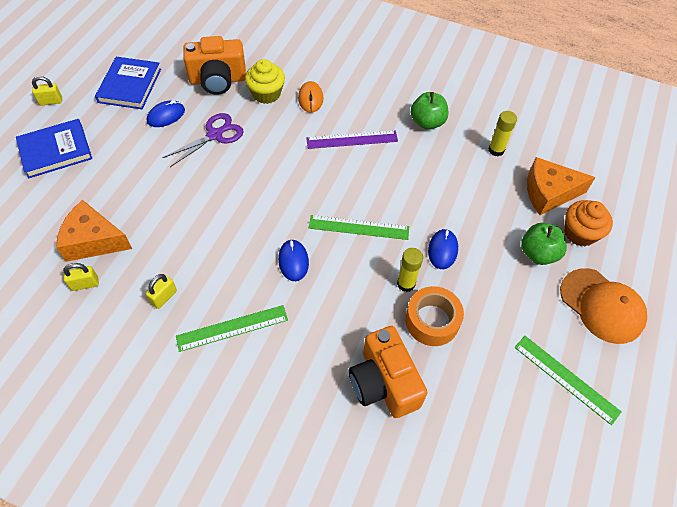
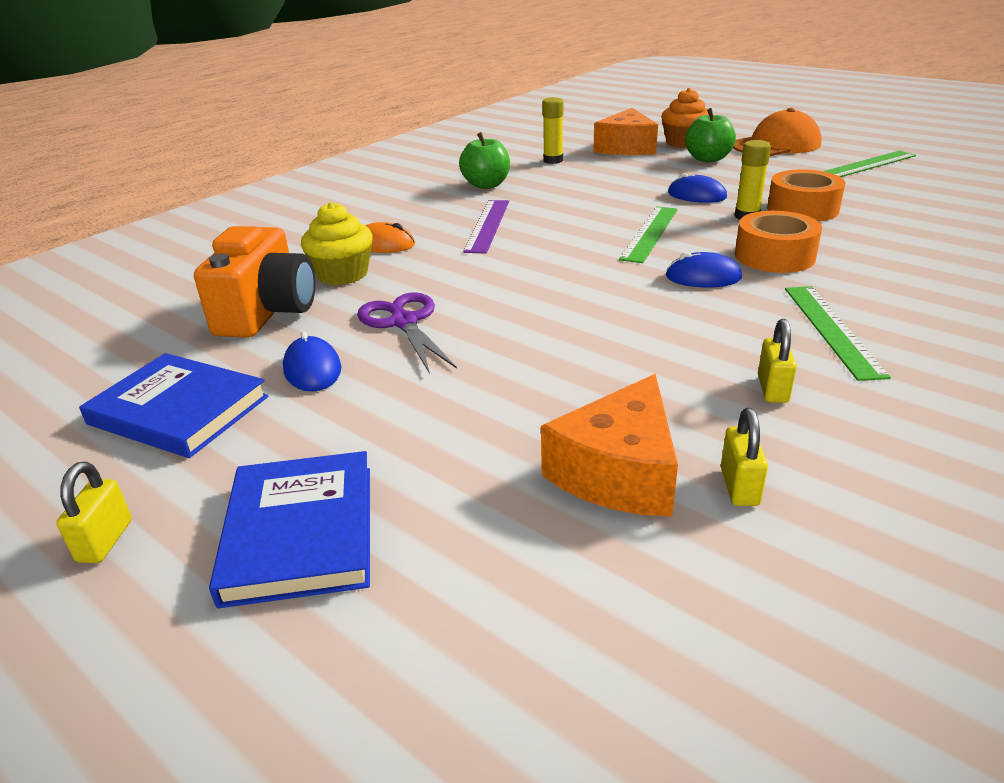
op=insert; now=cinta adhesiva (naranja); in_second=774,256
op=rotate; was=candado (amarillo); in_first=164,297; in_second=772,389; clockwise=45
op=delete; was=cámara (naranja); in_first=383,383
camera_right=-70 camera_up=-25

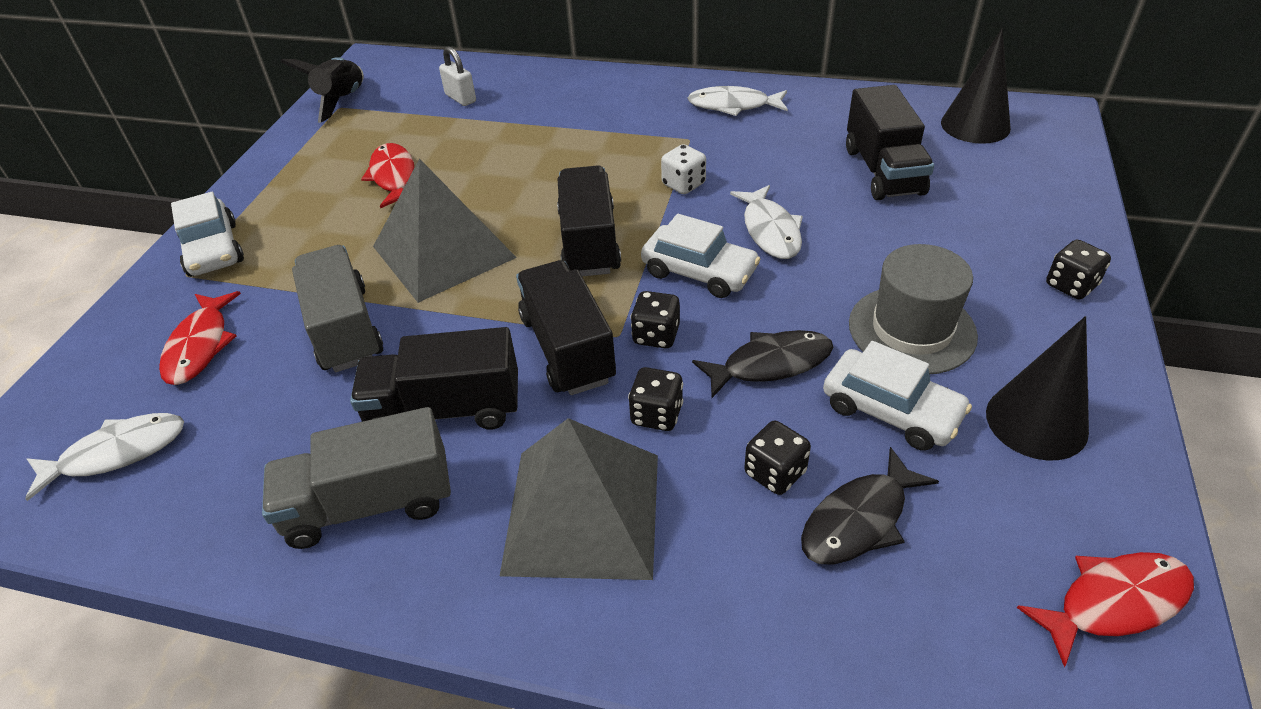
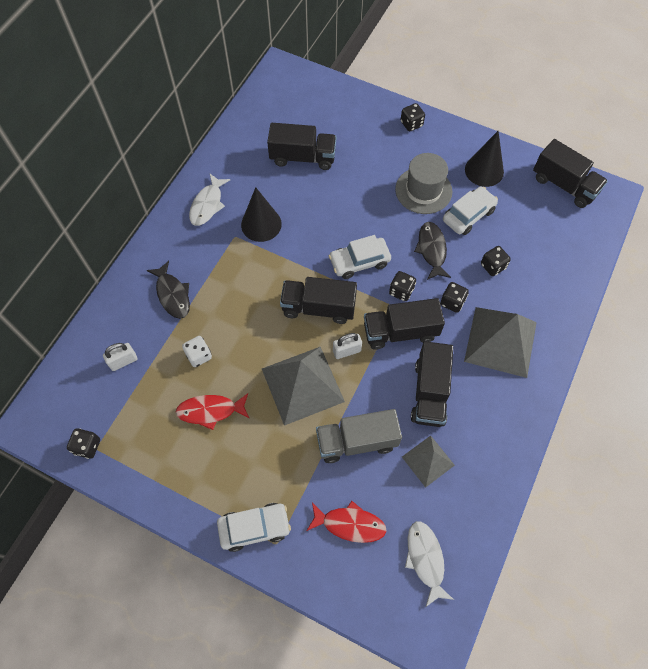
op=replace; was=cohete (negro); now=dado (negro); in_first=342,101; in_second=87,446
op=move; was=pez (negro); in_first=859,520; in_second=172,294
op=move; was=dado (blanco); in_first=683,184; in_second=199,356
op=move; was=cono (negro); in_first=975,125; in_second=261,224
op=rotate; was=coche (blanco); in_first=699,272; in_second=359,262; clockwise=-150
op=insert; now=candado (blanco); in_second=346,351
op=insert; now=pirámide (gris); in_second=428,460
op=replace; was=pez (rojo); now=camión (negro); in_first=1114,602; in_second=564,185
op=delete; was=camión (gris); in_first=370,503
op=delete; was=pez (blanco); in_first=770,230
camera_right=-80 camera_up=20

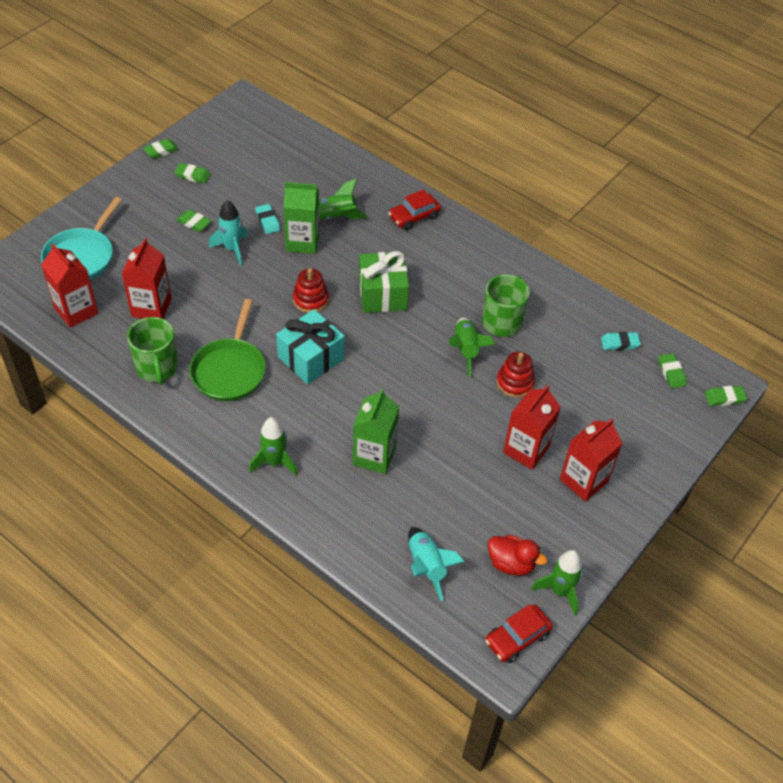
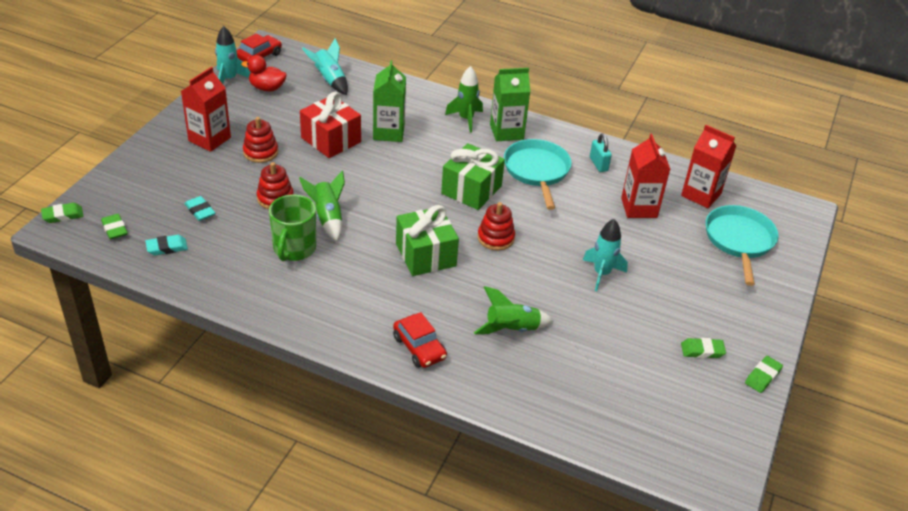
op=move; was=goma de borrar (turquesa); in_first=267,221; in_second=200,211
op=recolor; was=cohete (verde); now=cohete (turquesa); in_first=560,591; in_second=229,79
op=replace; was=cartón de leche (rojo); now=juguete apilable (rojo); in_first=526,450; in_second=260,152
op=insert; now=regalo (rojo); in_second=331,140
op=rotate; was=coche (rojo); in_first=414,217; in_second=419,348; clockwise=105
op=recolor; was=regalo (turquesa); now=regalo (verde); in_first=311,358; in_second=471,190
op=move; was=cartón de leche (verde); in_first=302,242; in_second=506,132
op=recolor; was=sartén (verde); now=sartén (turquesa); in_first=230,370; in_second=537,171
op=replace; was=taza (verde); now=candado (turquesa); in_first=157,368; in_second=598,164
op=delete; was=goma de borrar (verde); in_first=194,223
camera_right=165 camera_up=-10

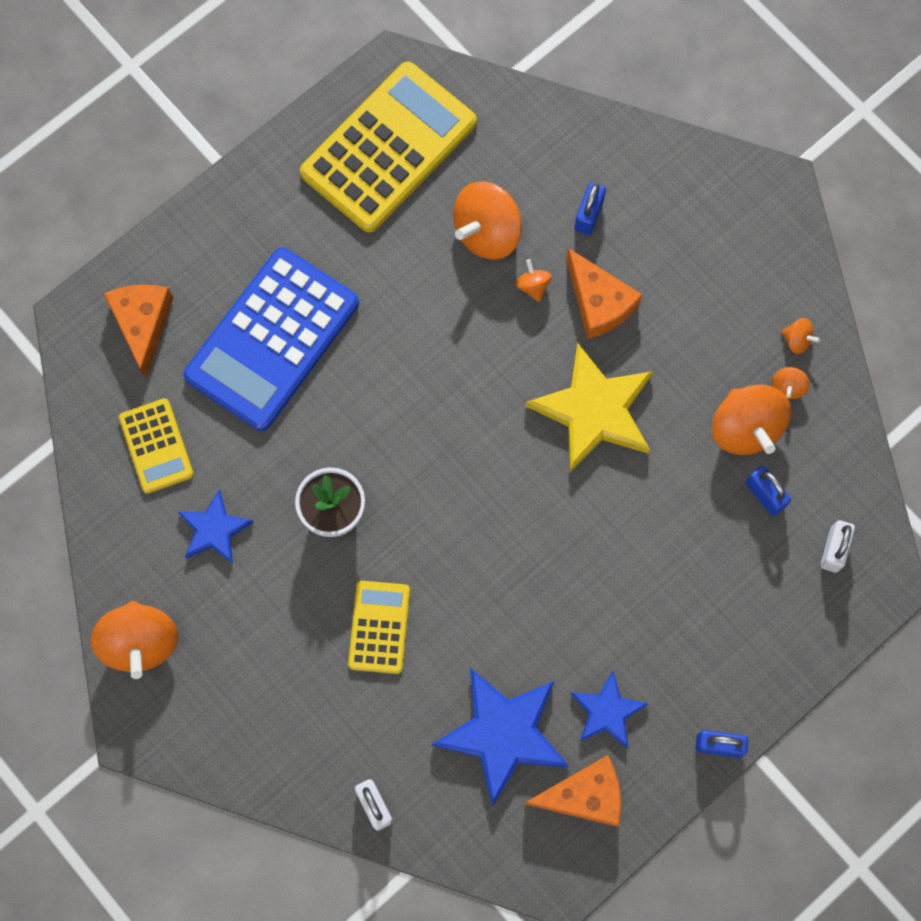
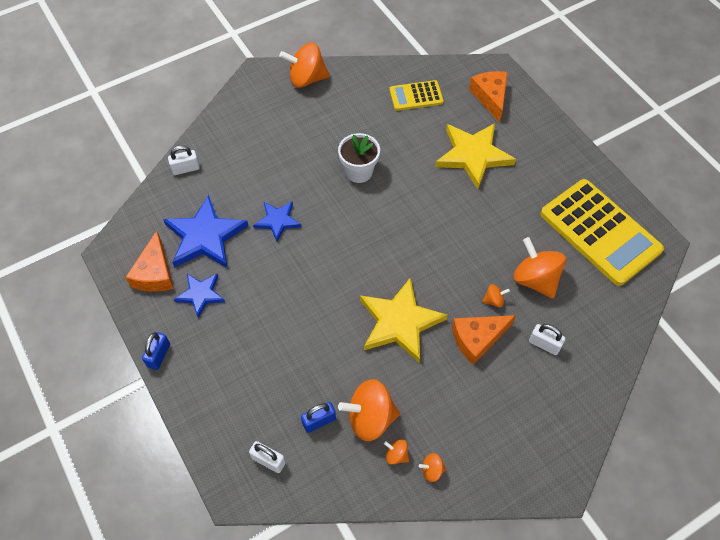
op=move; was=estrella (azul); in_first=214,529; in_second=277,221
op=rotate; was=peonza (naranja); in_first=797,340; in_second=432,470; clockwise=45
op=replace; was=calculadora (azul); now=estrella (amarillo); in_first=272,340; in_second=473,155
op=rotate; was=queso (naranja); in_first=142,324; in_second=490,97; clockwise=-105
op=recolor; was=candado (azul); now=candado (blanco); in_first=588,215; in_second=544,344
op=delete; was=calculadora (amarillo); in_first=379,627
camera_right=100 camera_up=-15

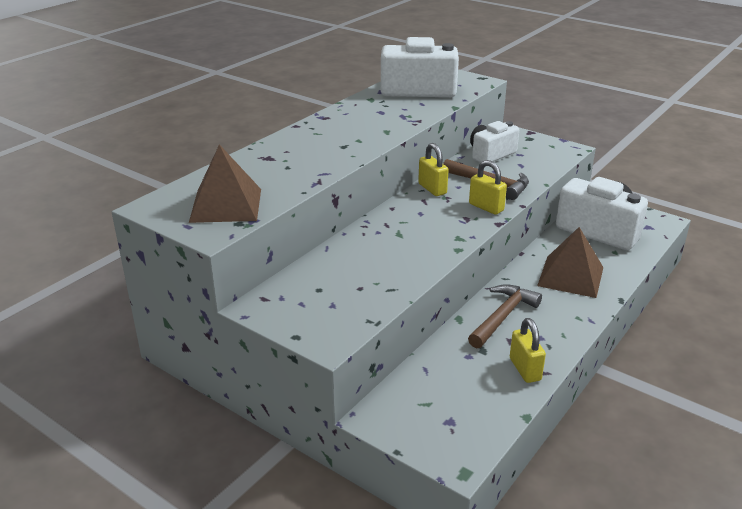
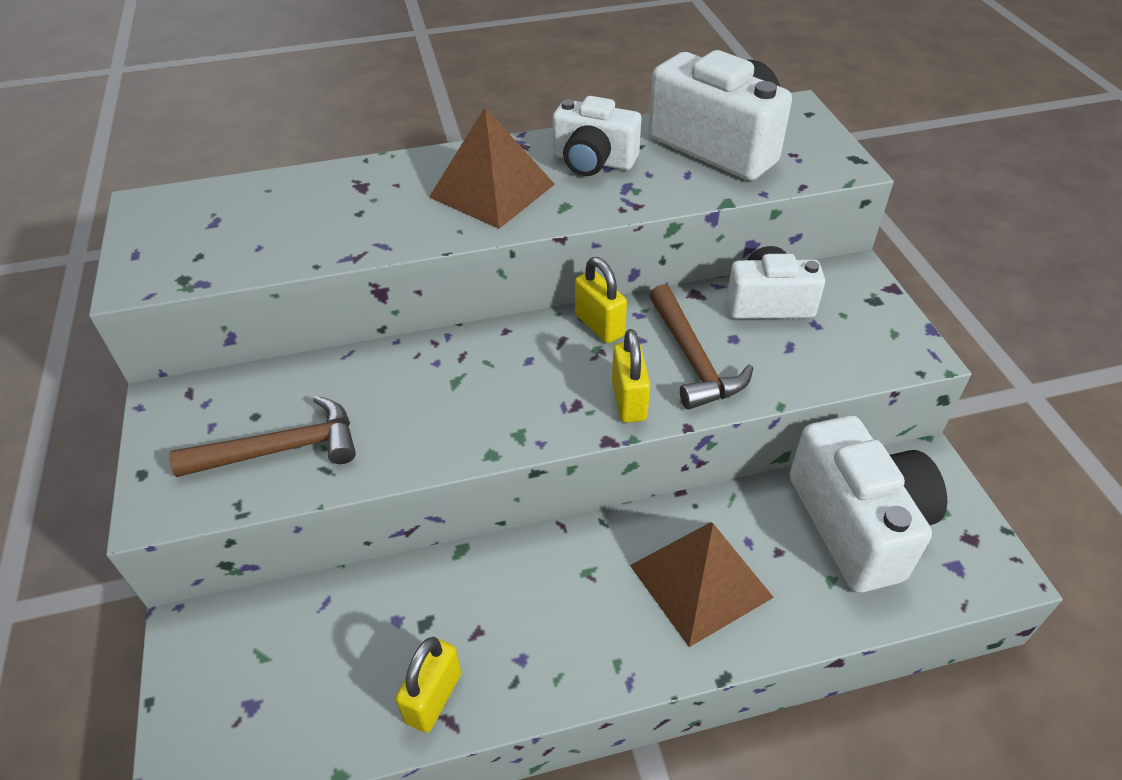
op=move; was=martillo (marrón); in_first=503,316; in_second=281,449
op=move; was=pirámide (marrón); in_first=226,205; in_second=492,190
op=insert; now=cámara (blanco); in_second=593,161
op=rotate; was=candado (amarillo); in_first=432,189; in_second=599,325; clockwise=-45
camera_right=40 camera_up=15

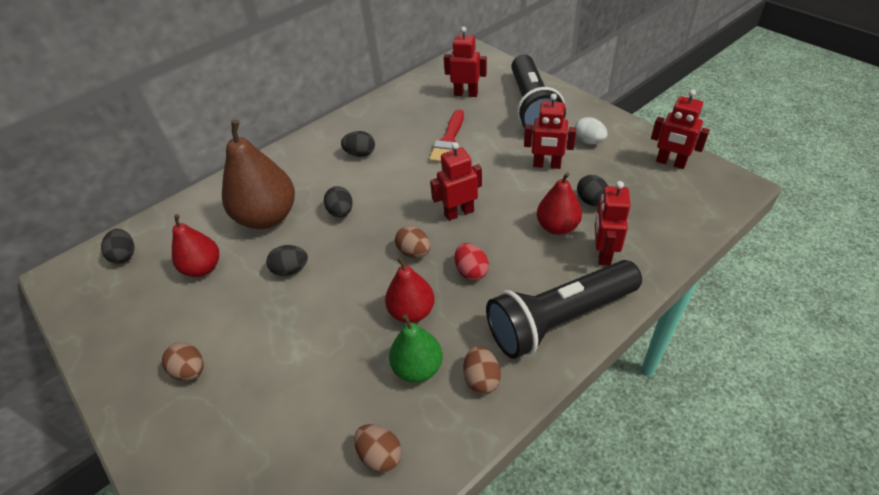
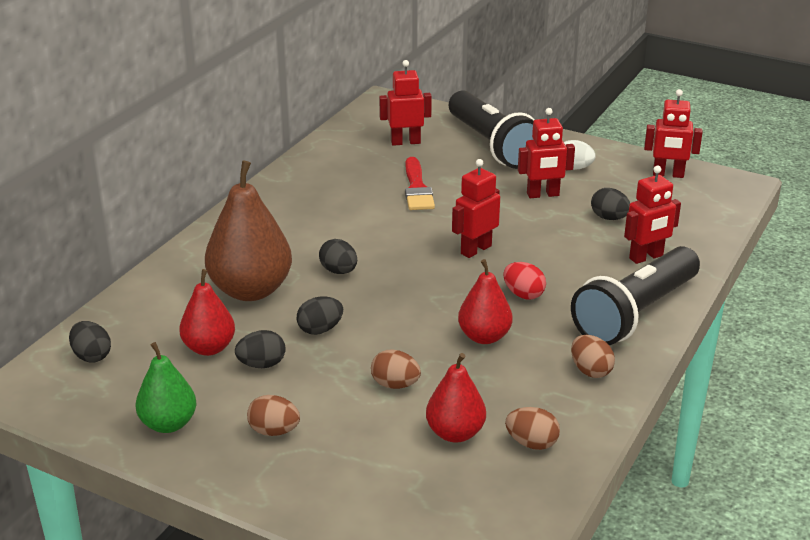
op=move; was=pera (verde); in_first=418,367; in_second=168,424
op=move; was=huevo (negro); in_first=360,154; in_second=262,364
op=move; was=huevo (marrón); in_first=414,252; in_second=395,385
op=move; was=pera (rojo); in_first=557,227; in_second=455,433
op=rotate; was=robot (rojo); in_first=603,253; in_second=646,257; clockwise=-105
camera_right=-25 camera_up=-15

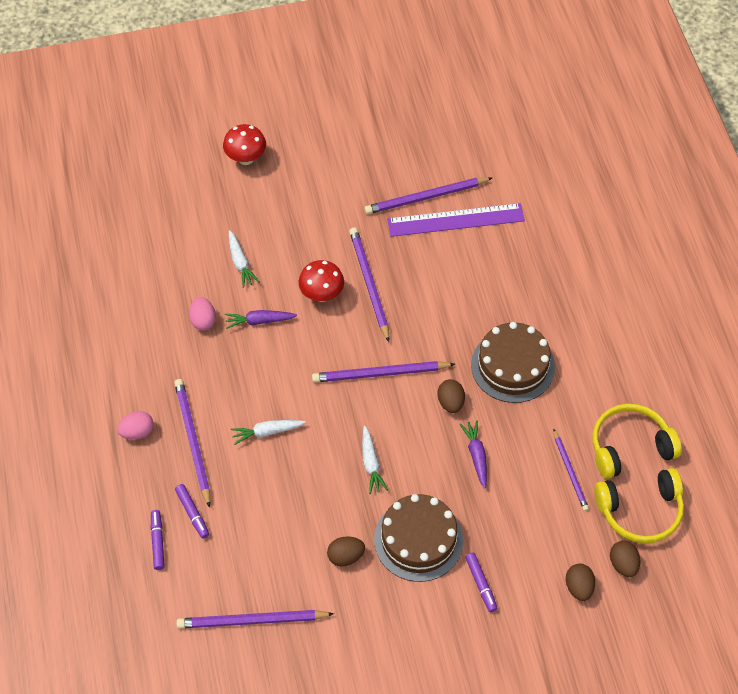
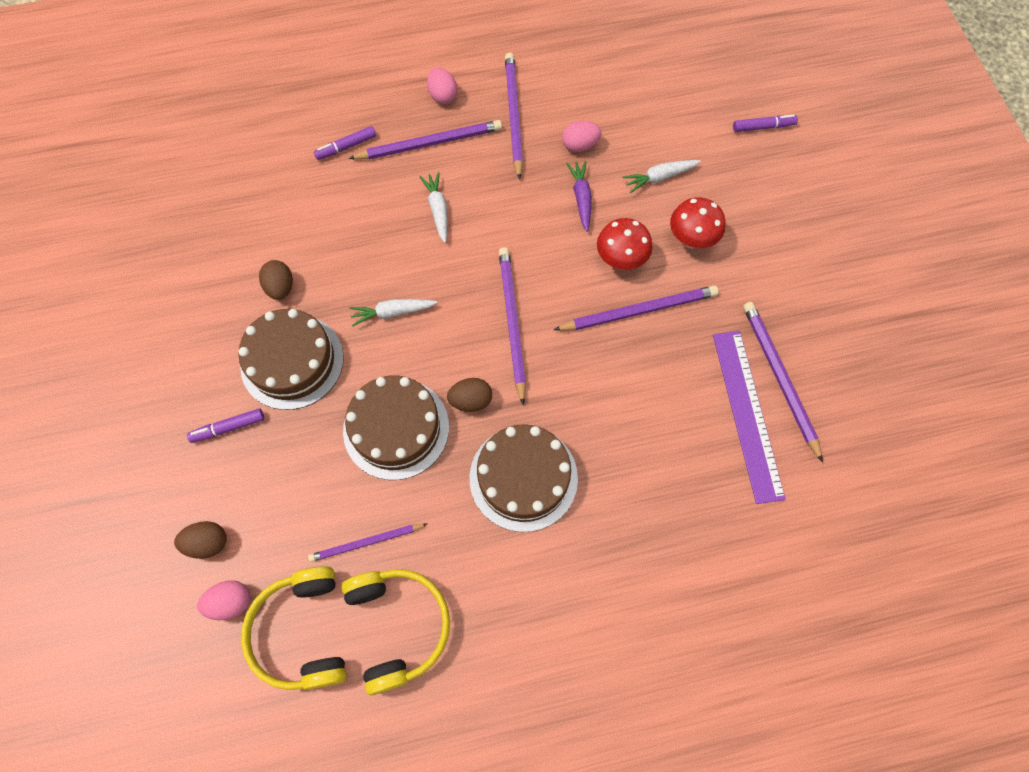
op=recolor; was=huevo (marrón); now=huevo (rosa); in_first=623,564; in_second=231,602
op=replace; was=zanahoria (morado); now=tarta (marrón); in_first=476,456; in_second=396,428
op=move; was=lápiz (morado); in_first=252,621; in_second=513,115
op=move; was=seta (rojo); in_first=246,158; in_second=691,239
op=move; was=rotulador (morado); in_first=158,542; in_second=763,127
camera_right=90 camera_up=10

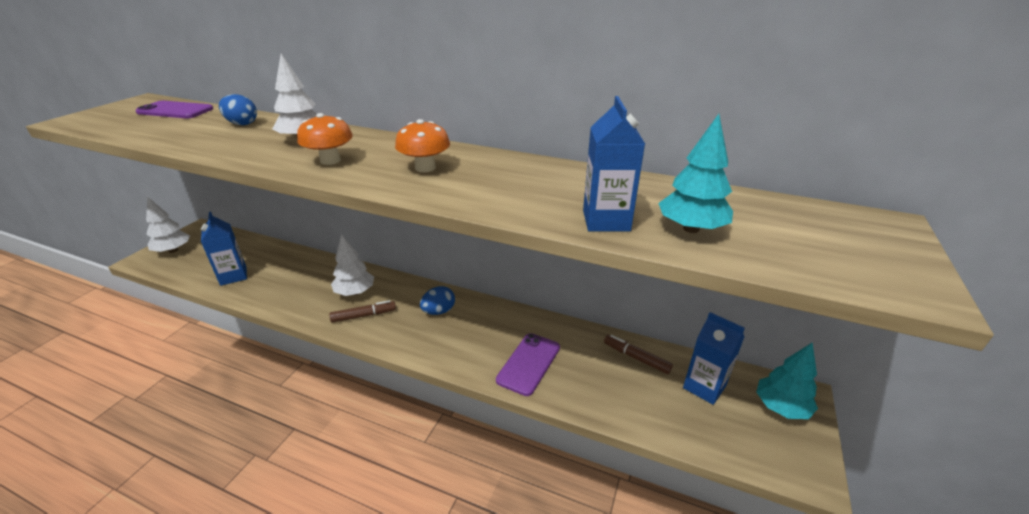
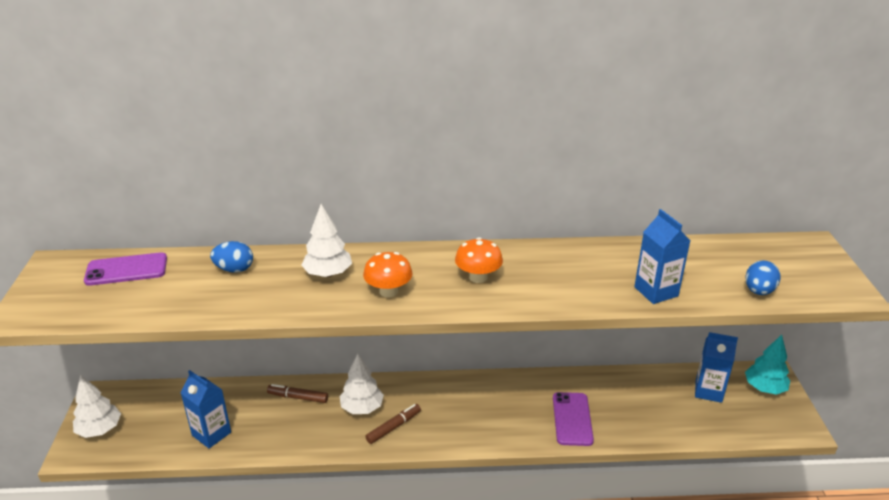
op=move; was=rotulador (marrón); in_first=636,358; in_second=298,397
op=move; was=huevo (azul); in_first=439,311; in_second=758,291
op=delete; was=árbol (turquesa); in_first=691,229
camera_right=-25 camera_up=0

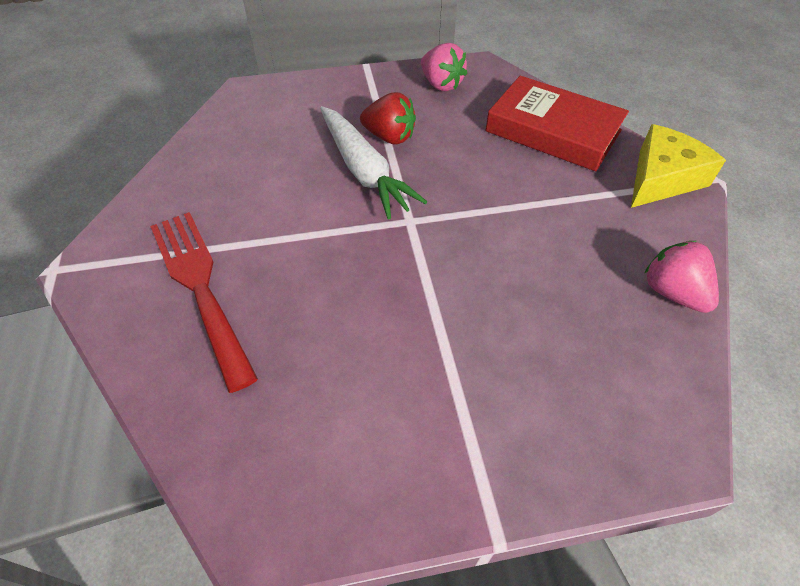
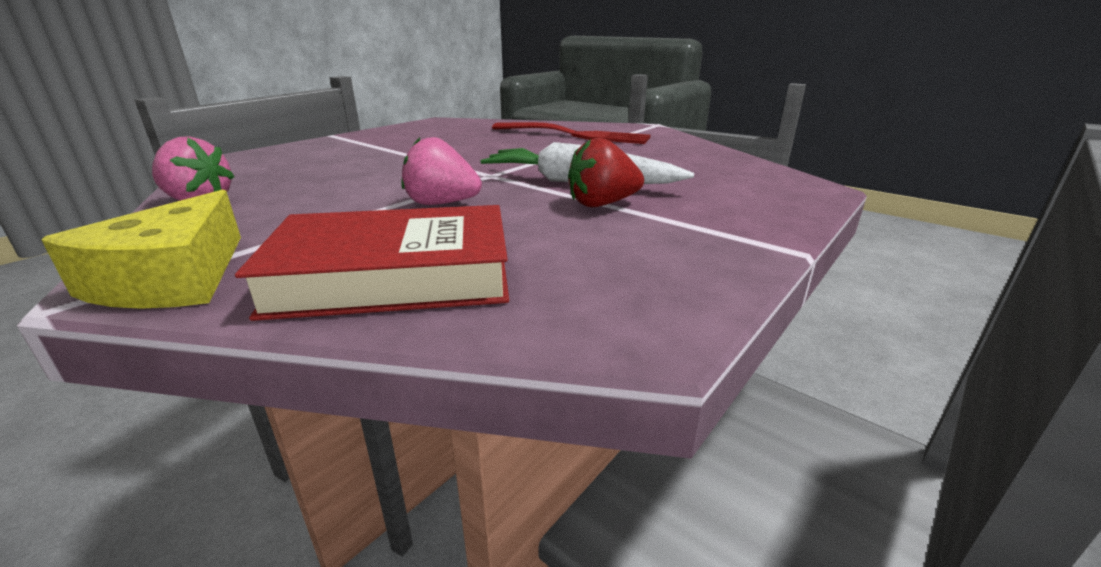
op=move; was=fresa (rosa); in_first=441,84; in_second=441,204
camera_right=140 camera_up=-25

